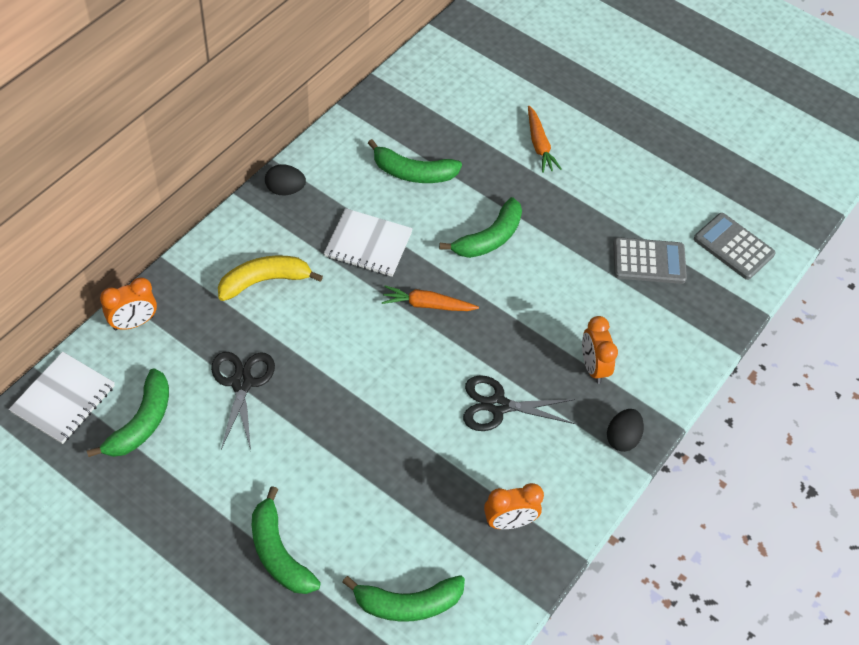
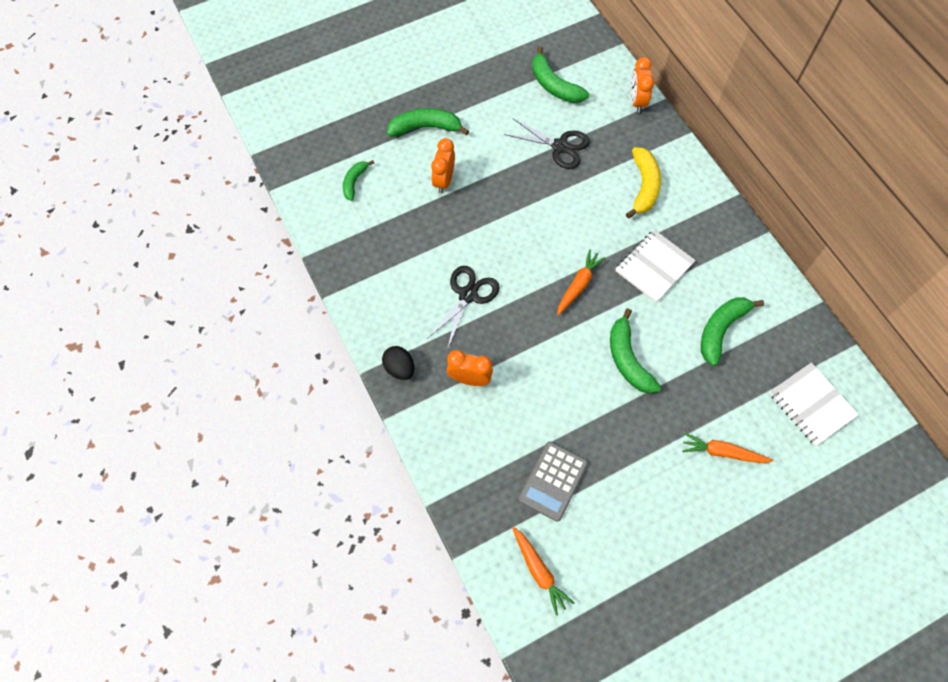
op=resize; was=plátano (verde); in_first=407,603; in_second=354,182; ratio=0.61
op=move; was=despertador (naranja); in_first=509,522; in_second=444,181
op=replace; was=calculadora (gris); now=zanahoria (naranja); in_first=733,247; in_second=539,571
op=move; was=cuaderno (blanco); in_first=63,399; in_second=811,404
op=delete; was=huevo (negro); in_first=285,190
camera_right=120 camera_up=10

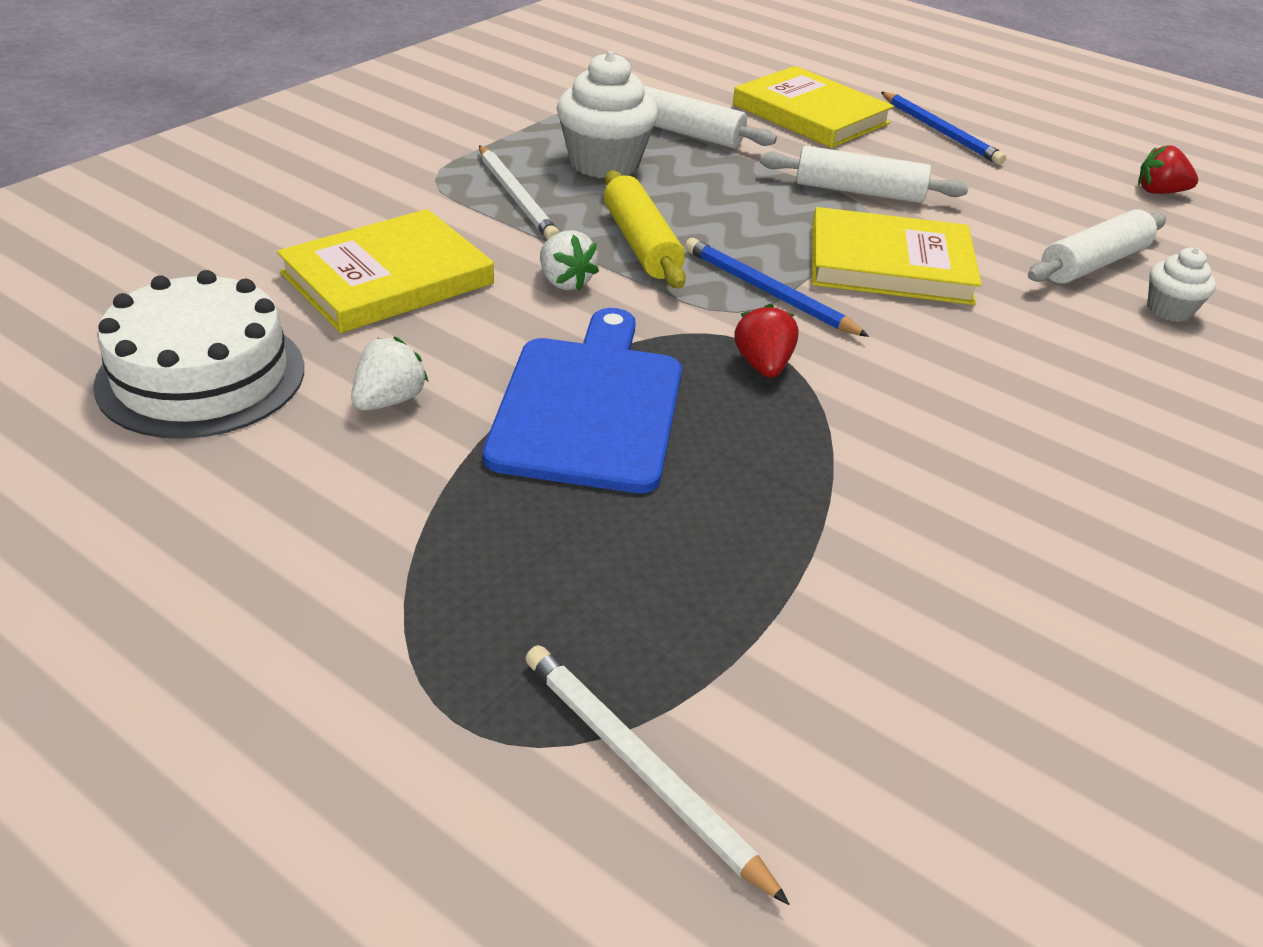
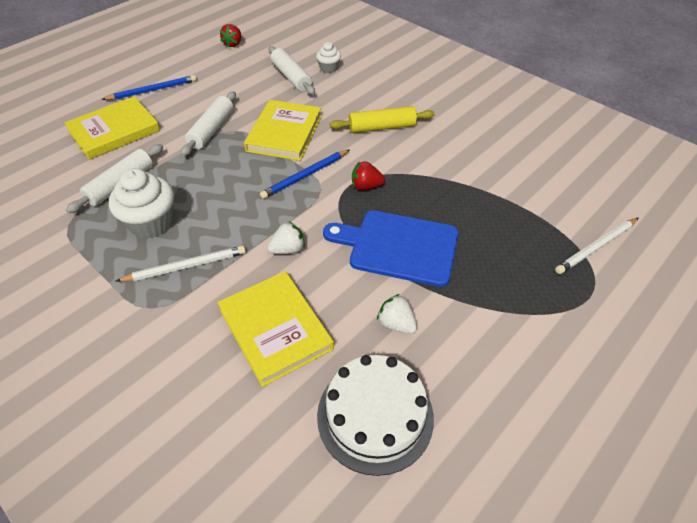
op=move; was=rodillo (amarillo); in_first=641,244; in_second=382,127
camera_right=-80 camera_up=10

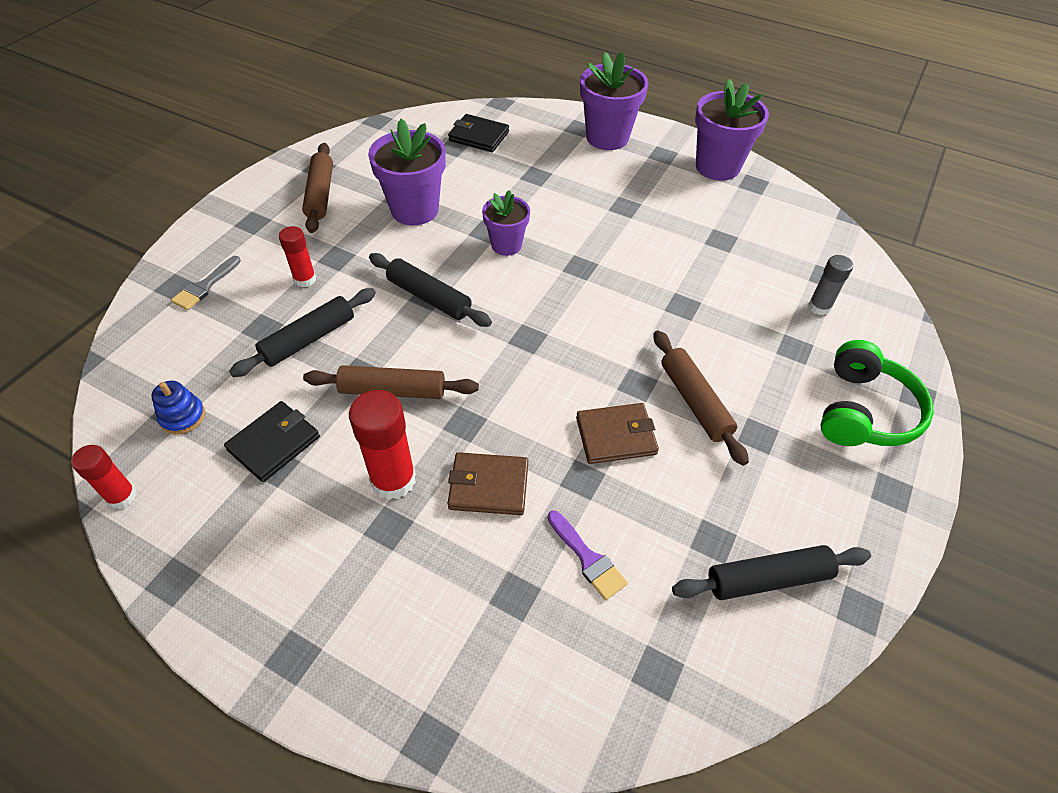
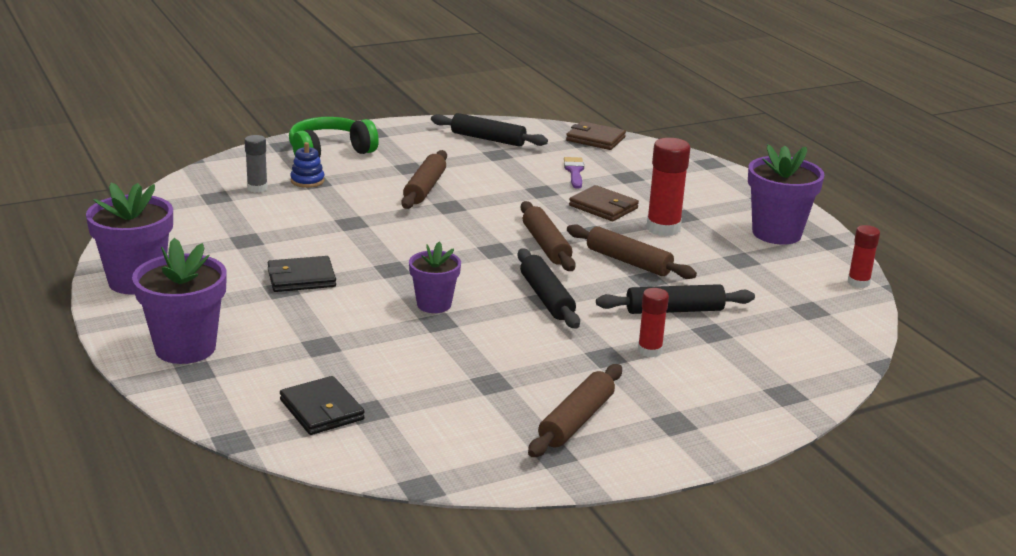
op=move; was=cartera (negro); in_first=274,443; in_second=301,278
op=move; was=juguete apilable (azul); in_first=182,417; in_second=307,181
op=insert; now=rodillo (marrón); in_second=545,245
op=move; was=cartera (marrón); in_first=616,436; in_second=595,139
op=move; was=maceta (morado); in_first=414,210; in_second=776,233
op=delete; was=pincel (gris); in_first=205,286
camera_right=-145 camera_up=-25

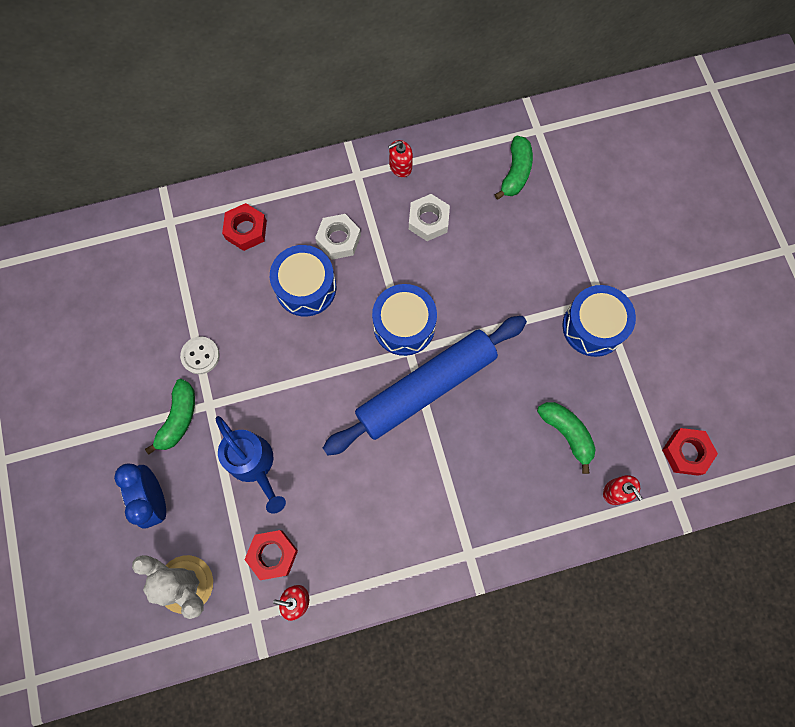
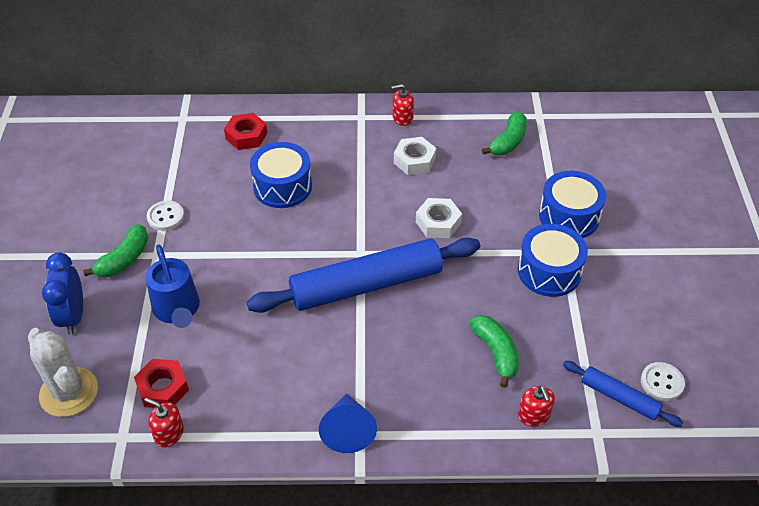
op=insert; now=cono (azul); in_second=348,430
op=move; was=tuerca (blanco); in_first=338,239; in_second=438,222
op=move; was=tambor (azul); in_first=404,325; in_second=569,216
op=replace; was=tuerca (rojo); now=rodillo (azul); in_first=686,452; in_second=619,398
op=insert; now=botón (blanco); in_second=662,382
camera_right=15 camera_up=-25

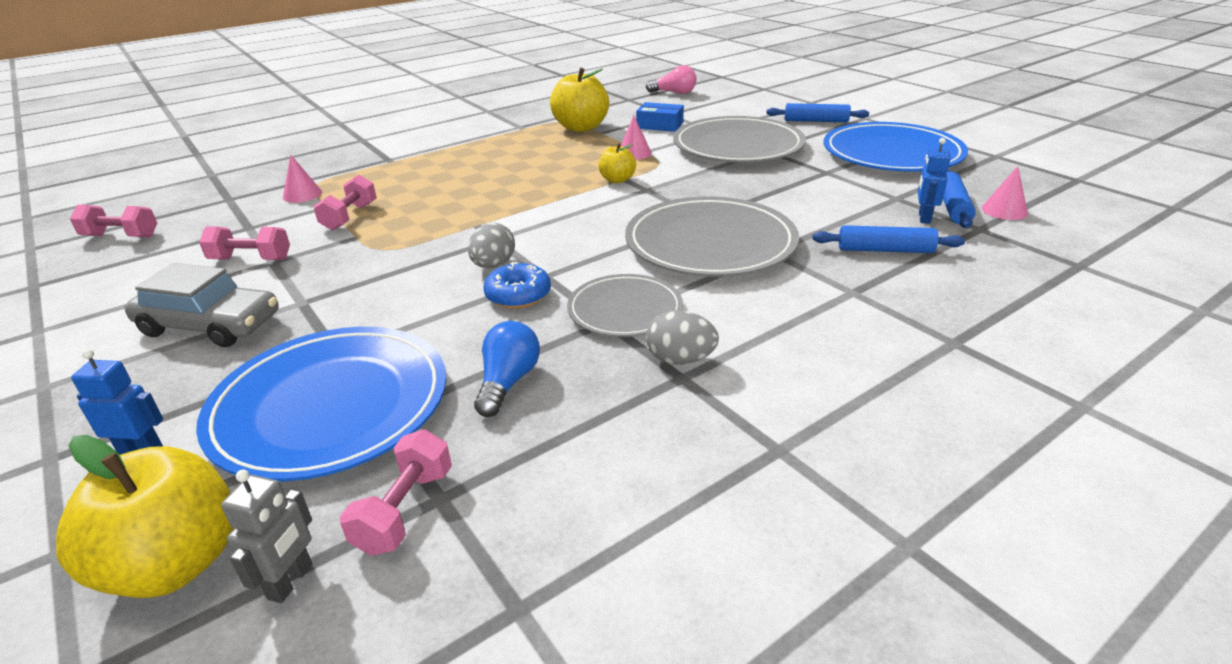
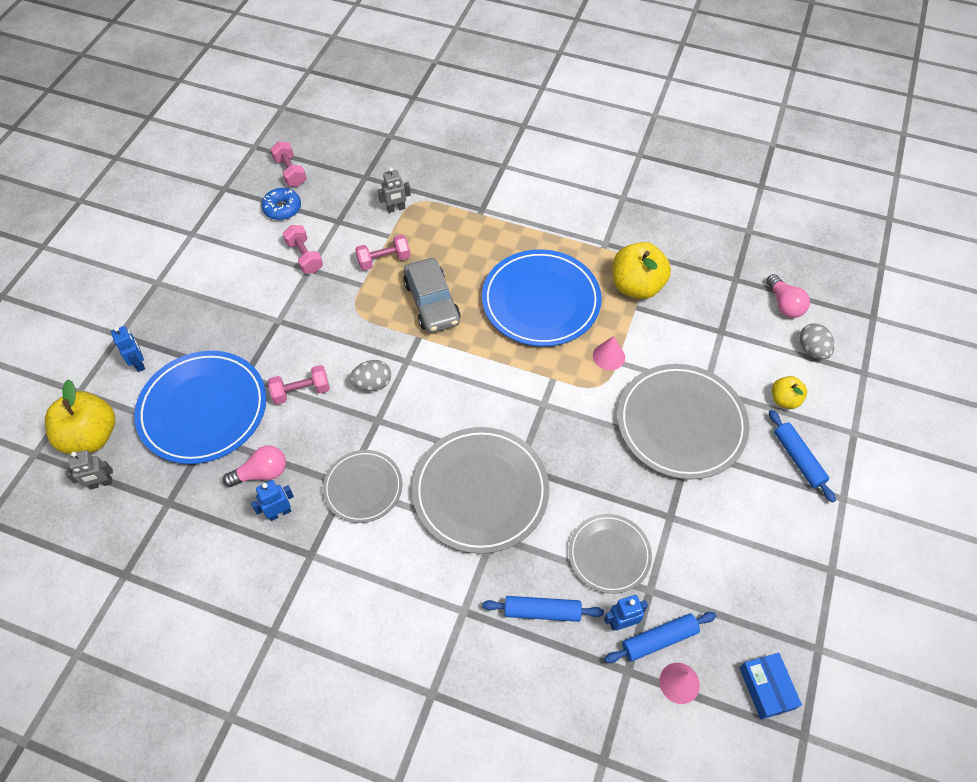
op=recolor; was=bombilla (azul); now=bombilla (rosa); in_first=508,382; in_second=261,473
op=insert; now=robot (azul); in_second=279,513
op=move; was=rosquilla (azul); in_first=518,295; in_second=282,208
op=move; was=mancuerna (rosa); in_first=405,510; in_second=301,391
op=replace; was=cono (rosa); now=robot (gris); in_first=302,194; in_second=396,209
op=move; was=coche (gris); in_first=210,325; in_second=432,302
op=move; was=plato (azul); in_first=892,154; in_second=541,301
op=rotate; was=rodillo (azul); in_first=885,250; in_second=542,611; clockwise=-60
op=insert; now=plato (gris); in_second=609,554
op=move; was=caja (azul); in_first=660,125; in_second=766,688
op=move; was=manzana (amarillo); in_first=617,180; in_second=784,399
op=move; was=huevo (gris); in_first=680,359; in_second=812,350
camera_right=55 camera_up=25

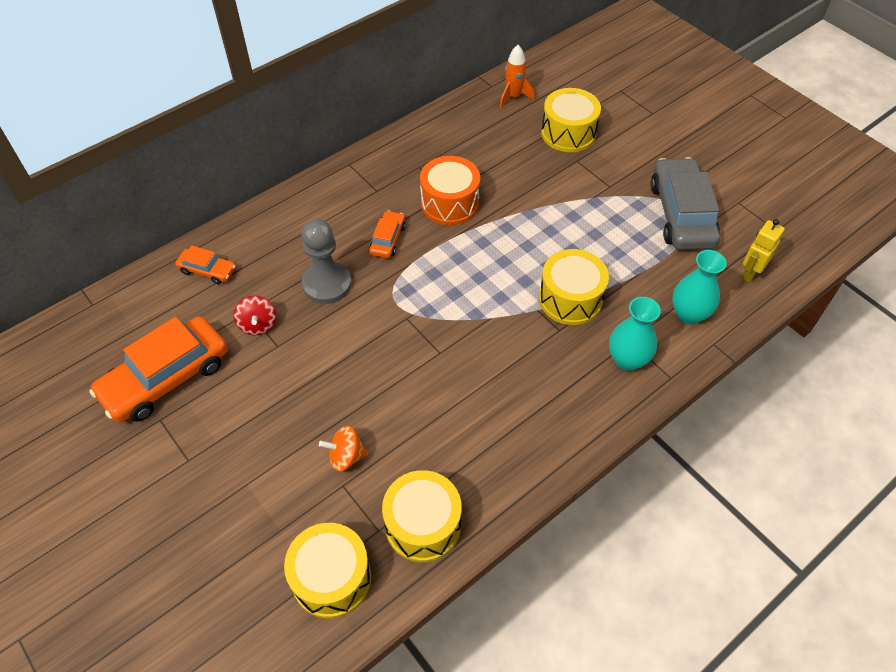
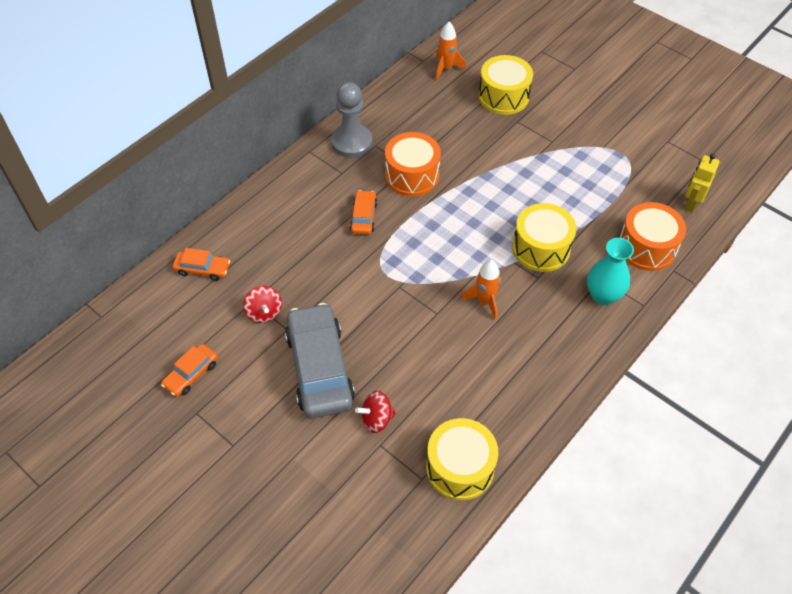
op=resize; was=coche (naranja); in_first=166,378; in_second=191,374; ratio=0.49
op=move; was=coche (gris); in_first=681,214; in_second=320,368
op=move; was=peón (gris); in_first=327,284; in_second=352,142
op=recolor; was=peonza (naranja); now=peonza (rojo); in_first=346,457; in_second=376,419
op=insert; now=cohete (naranja); in_second=485,301
op=replace; was=florero (turquesa); now=tambor (naranja); in_first=689,314; in_second=646,247
op=delete; was=tambor (amarillo); in_first=331,578
camera_right=-10 camera_up=0

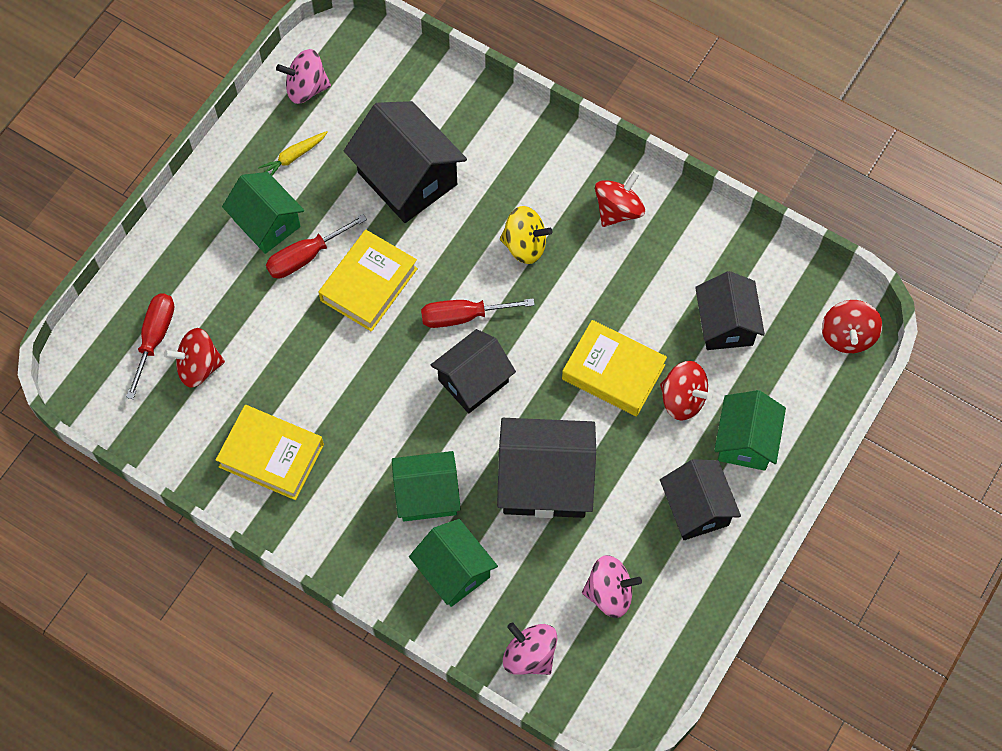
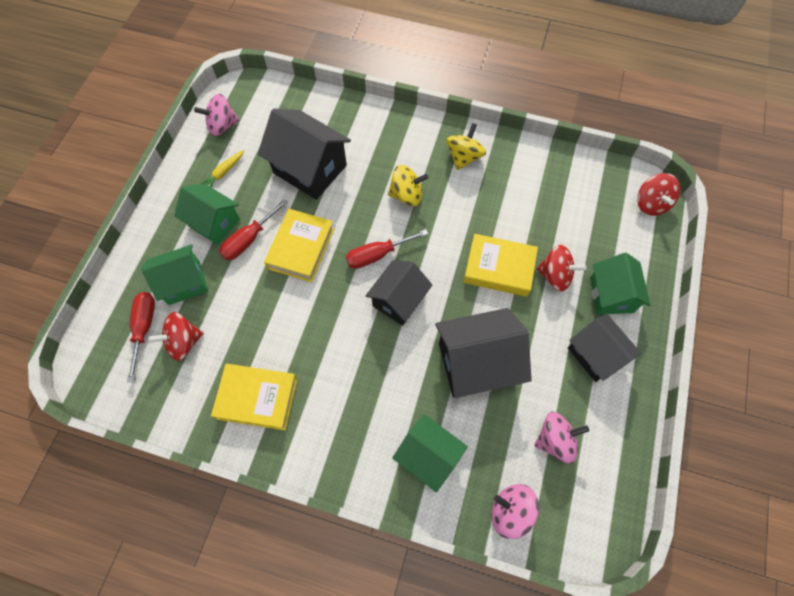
op=move; was=casa (verde); in_first=427,495; in_second=184,282
op=recolor; was=peonza (rojo); now=peonza (amarillo); in_first=618,210; in_second=464,157
op=delete; was=casa (negro); in_first=725,324
camera_right=-15 camera_up=0

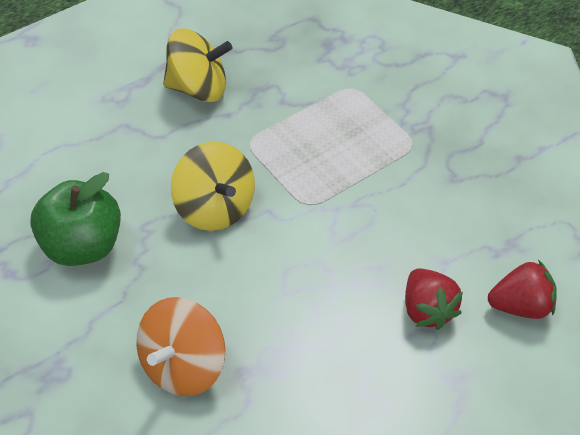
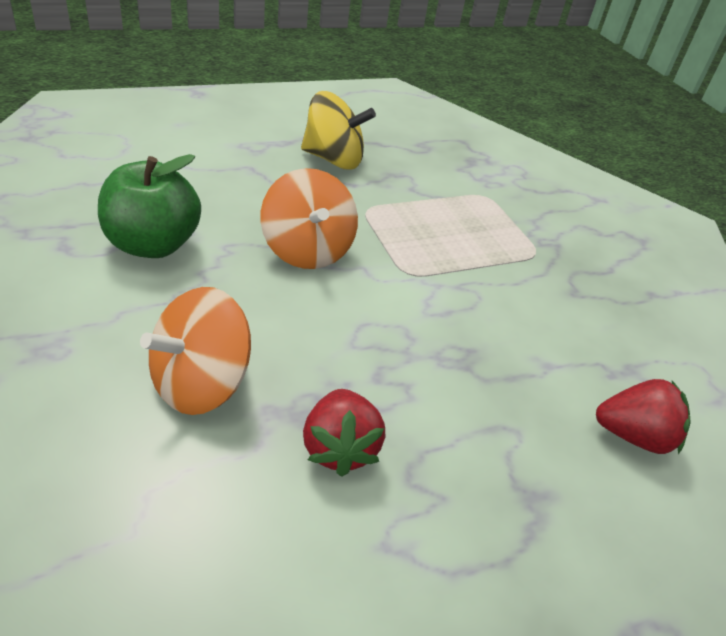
op=recolor; was=peonza (amarillo); now=peonza (naranja); in_first=214,208; in_second=307,250
op=move; was=fresa (rojo); in_first=427,310; in_second=339,448
camera_right=10 camera_up=-10

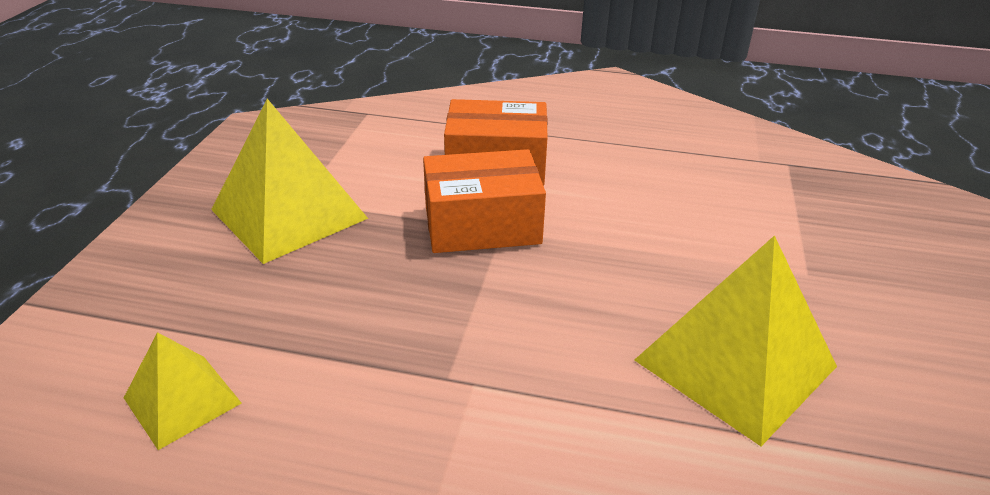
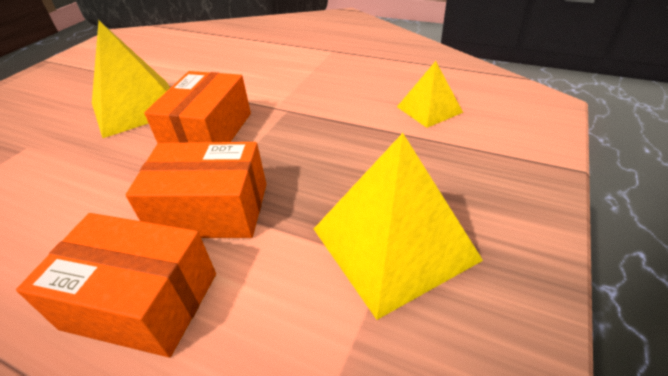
op=insert; now=caja (naranja); in_second=209,132
camera_right=-165 camera_up=5

